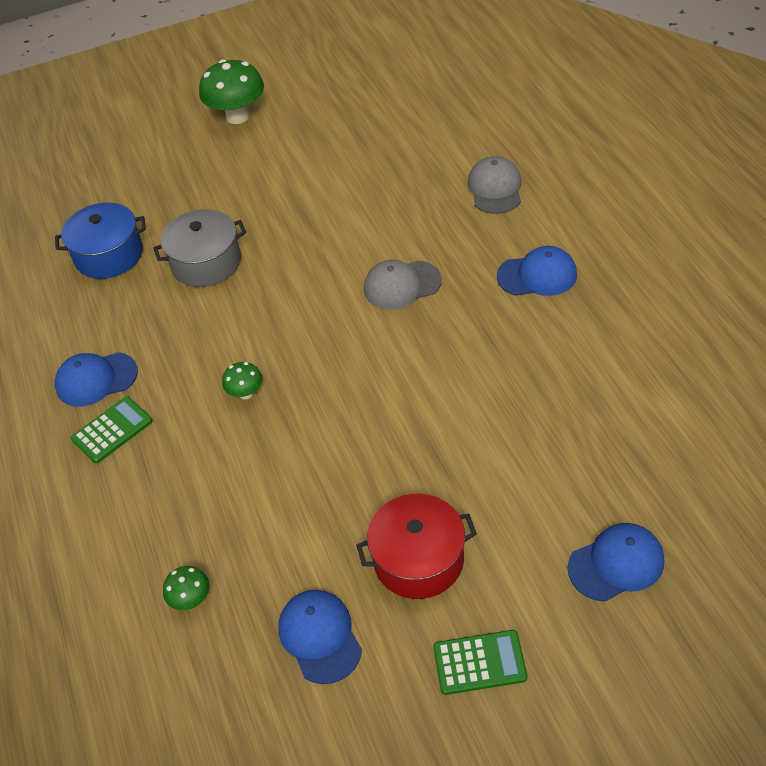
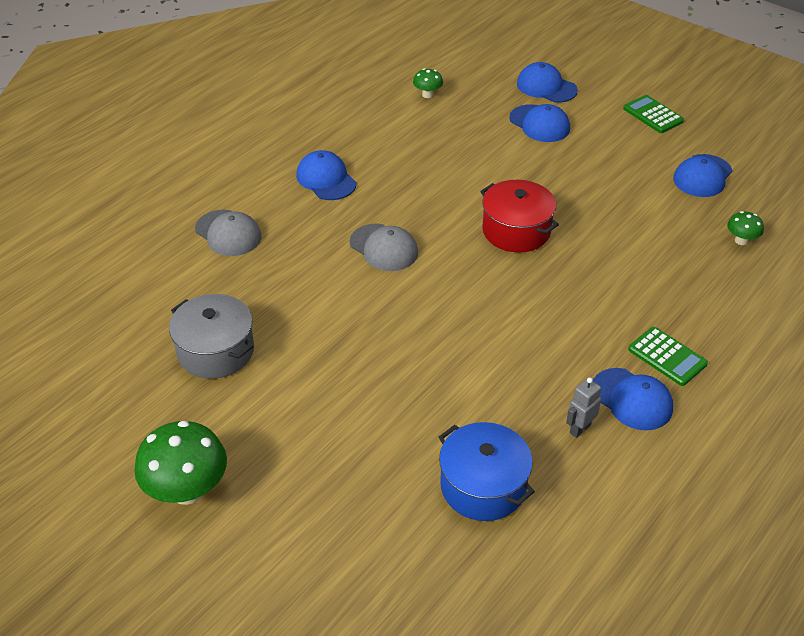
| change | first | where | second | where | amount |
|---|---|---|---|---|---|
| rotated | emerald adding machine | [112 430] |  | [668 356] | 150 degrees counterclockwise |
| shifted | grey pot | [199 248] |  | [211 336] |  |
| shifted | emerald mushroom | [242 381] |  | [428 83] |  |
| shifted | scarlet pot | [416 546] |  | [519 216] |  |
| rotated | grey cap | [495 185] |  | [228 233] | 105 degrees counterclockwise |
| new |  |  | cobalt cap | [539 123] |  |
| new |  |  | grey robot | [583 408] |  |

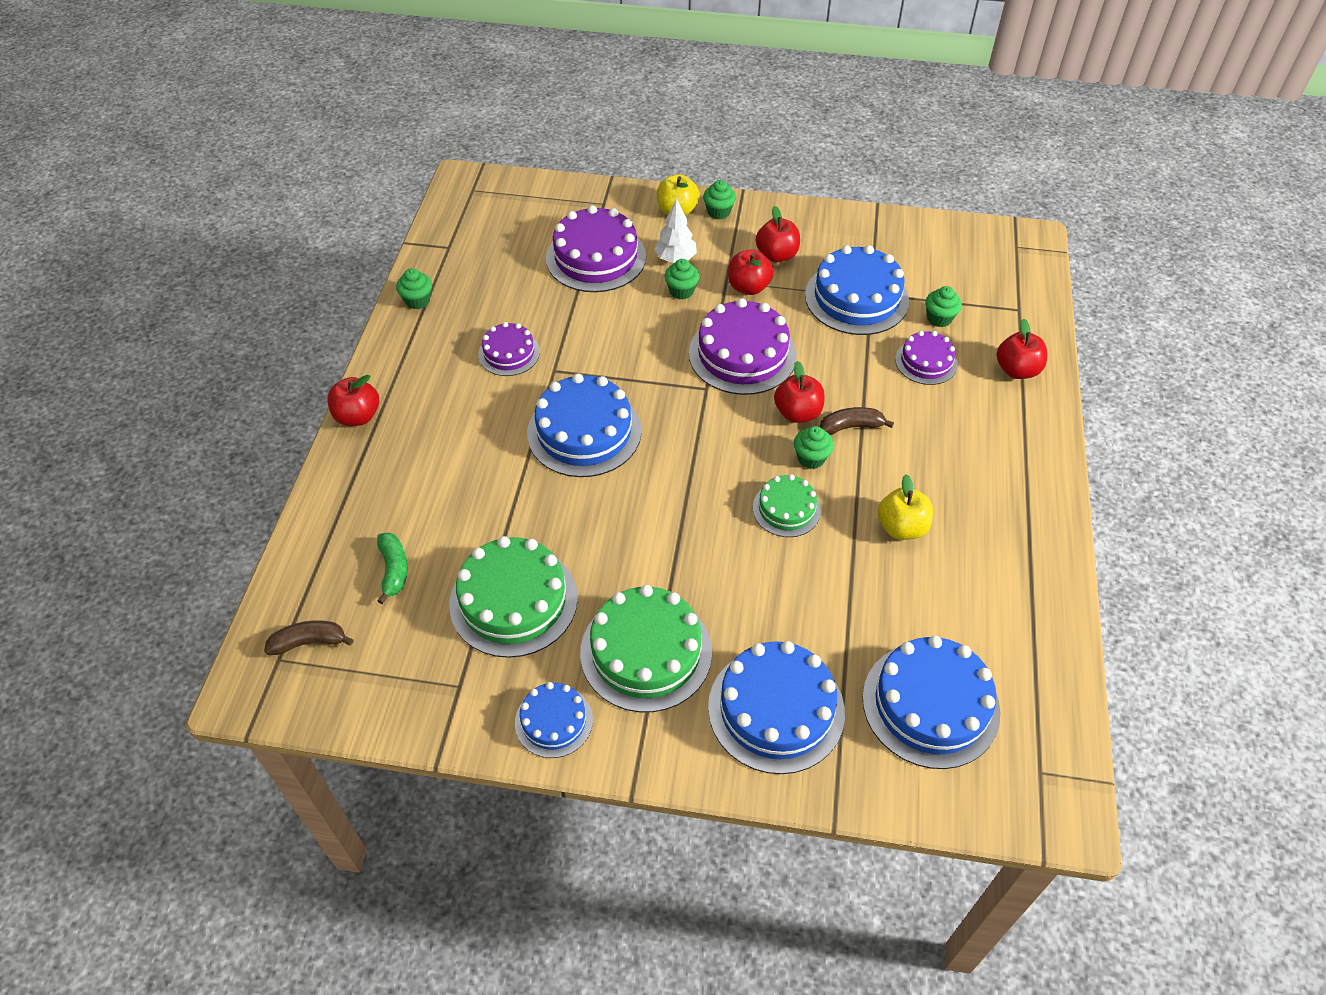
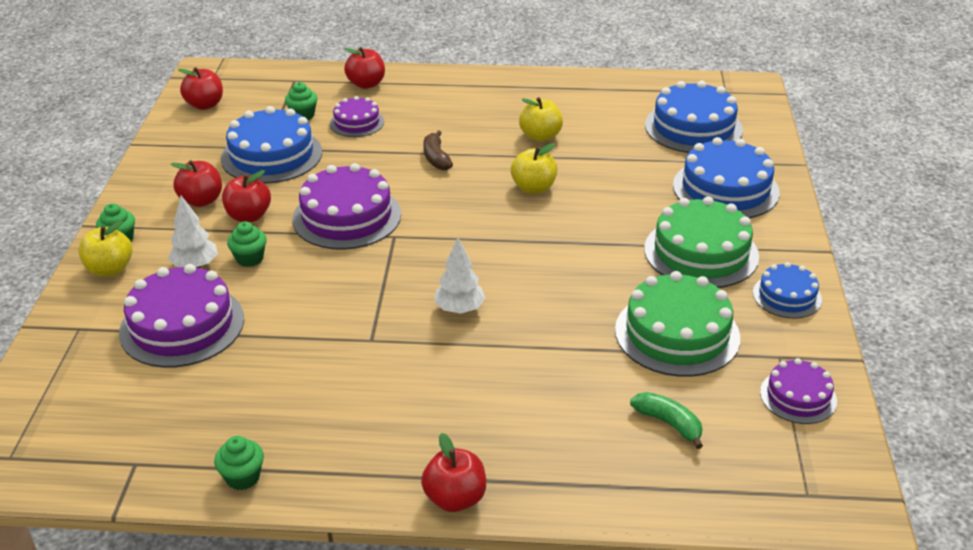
| change | first | where | second | where | amount |
|---|---|---|---|---|---|
| gone | brown banana fruit | [308 637] |  |  |  |
| rotated | emerald banana fruit | [392 568] |  | [666 420] | 60 degrees clockwise |
| shifted | royal purple gateau | [509 349] |  | [798 391] |  |
| swapped | cobalt gateau | [584 425] | white fir tree | [459 275] |  |
| swapped | emerald gateau | [787 505] | bright yellow apple | [534 168] |  |
| shifted | scarlet apple | [799 392] |  | [200 88] |  |
| gone | emerald muffin | [814 447] |  |  |  |

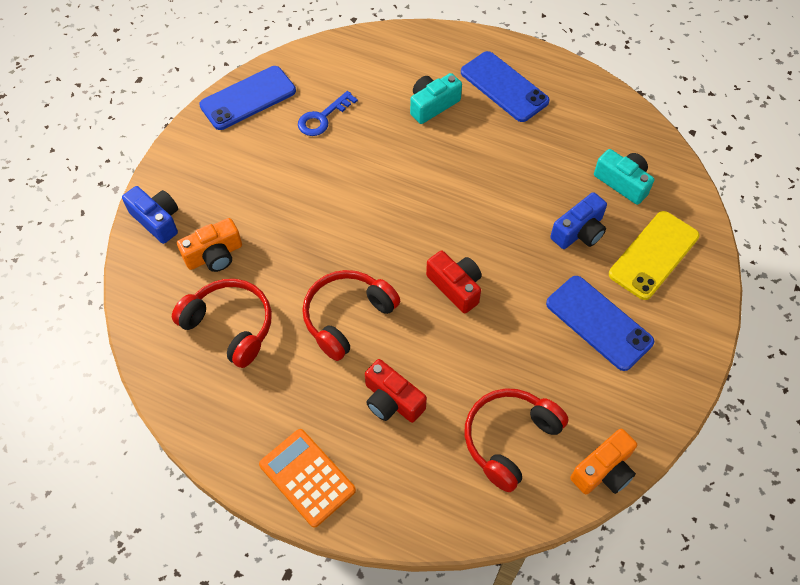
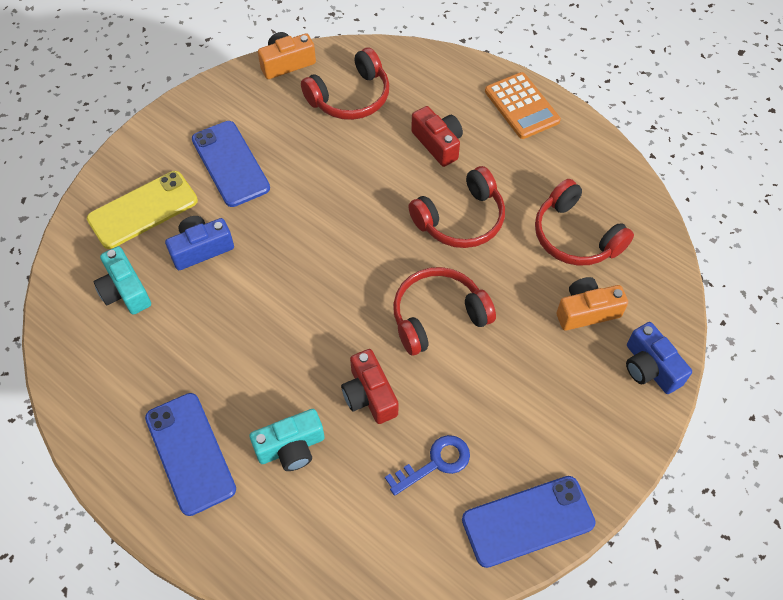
| change | first | where | second | where | amount |
|---|---|---|---|---|---|
| shifted | scarlet photo camera | [453 282] |  | [369 386] |  |
| new |  |  | scarlet headphones | [444 311] |  |

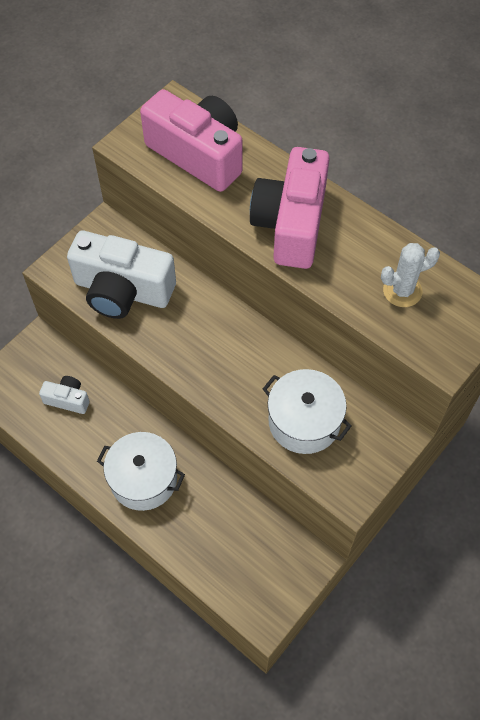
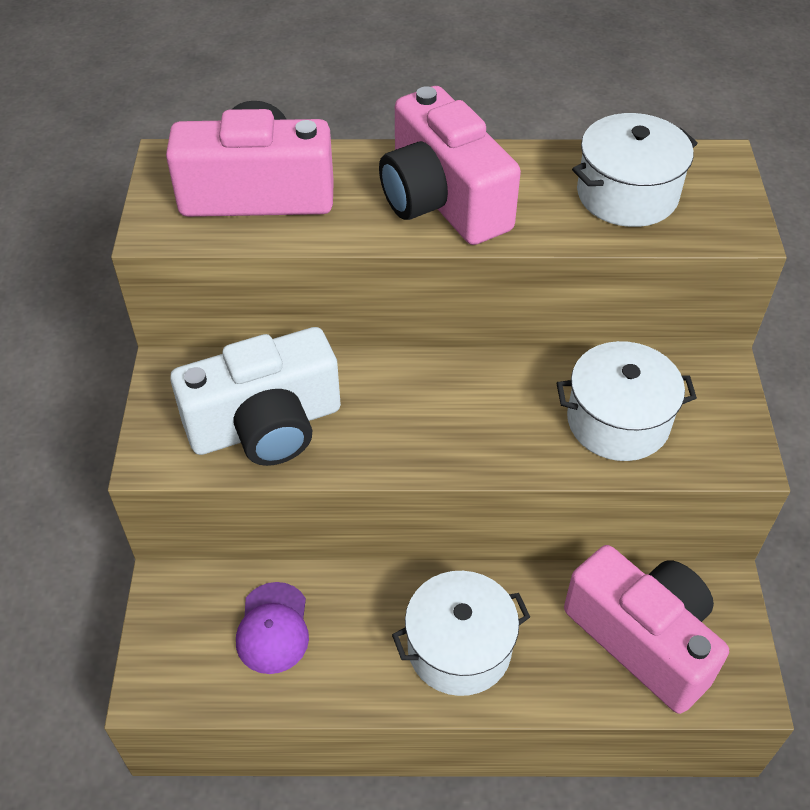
| change | first | where | second | where | amount |
|---|---|---|---|---|---|
| swapped | white photo camera | [64 395] | royal purple cap | [272 628] |  |
| swapped | white cactus | [410 275] | white pot | [635 170] |  |
| new |  |  | pink photo camera | [646 629] |  |

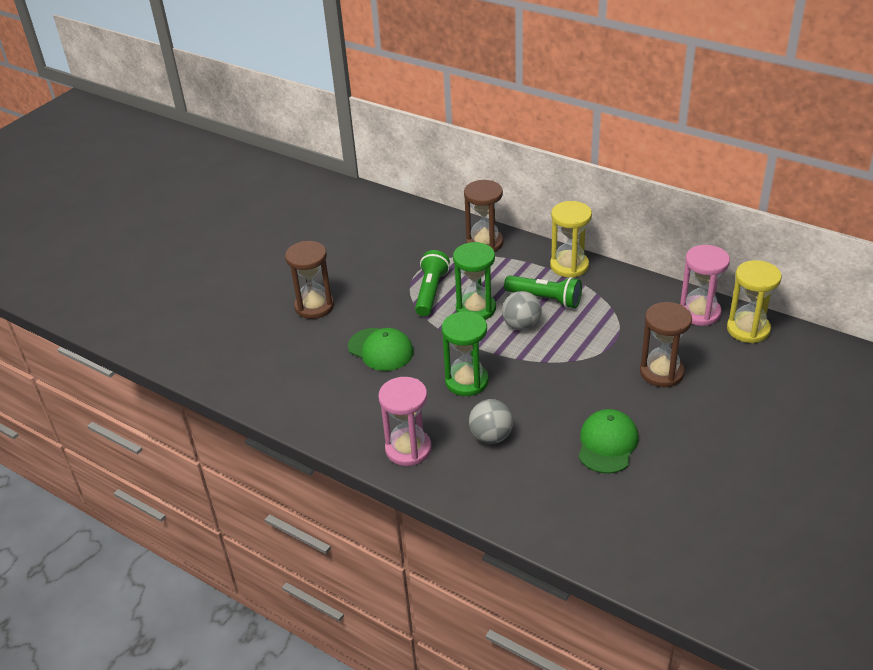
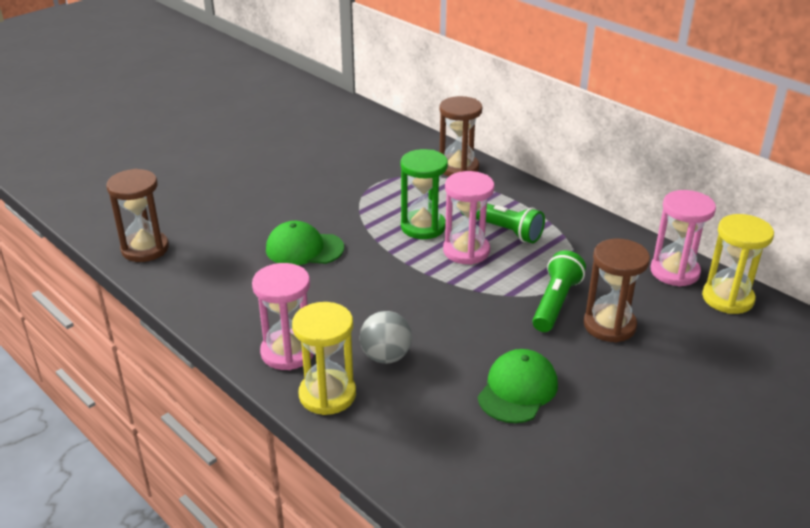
| change | first | where | second | where | amount |
|---|---|---|---|---|---|
| shifted | brown hourglass | [309 280] |  | [137 215] |  |
| rotated | emerald cap | [381 349] |  | [305 243] | 135 degrees clockwise |
| shifted | emerald pocket torch | [432 283] |  | [559 291] |  |
| gone | emerald hourglass | [465 353] |  |  |  |
| swapped | grey play ball | [522 310] | pink hourglass | [469 218] |  |
| shifted | bright yellow hourglass | [571 239] |  | [324 358] |  |

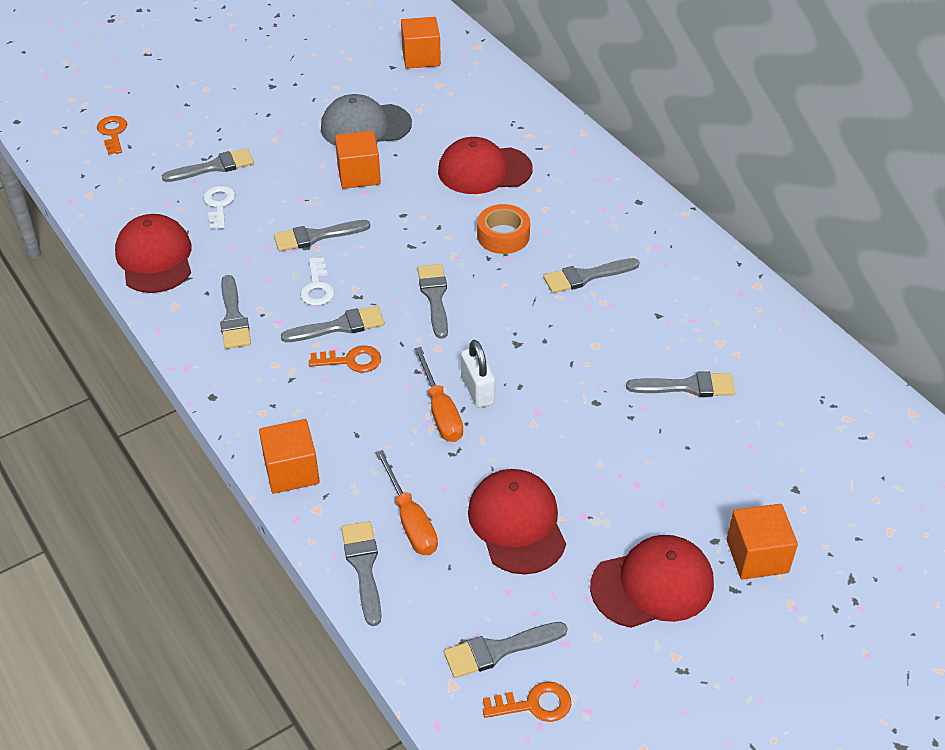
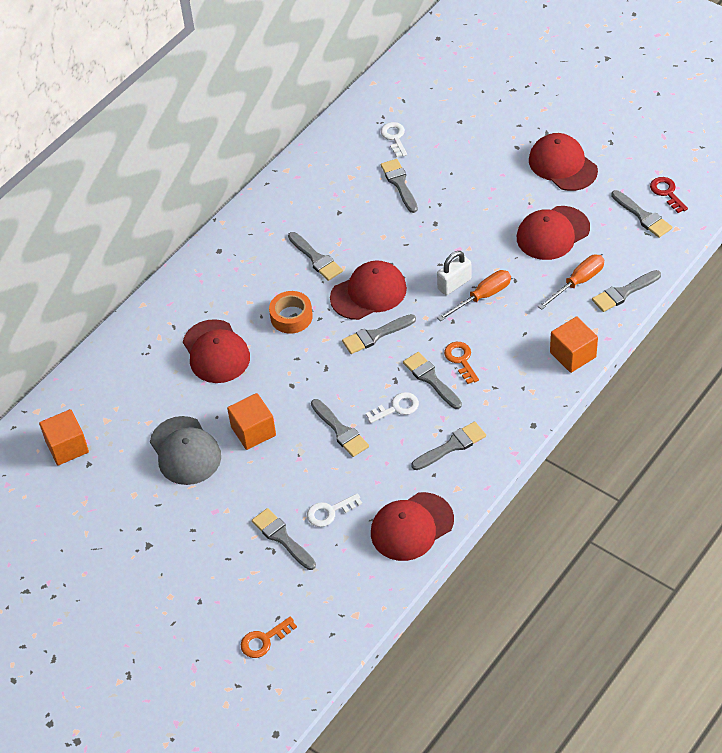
| change | first | where | second | where | amount |
|---|---|---|---|---|---|
| repainted | orange-coloured key | [527 701] | scarlet key | [669 195] |  |
| gone | orange-coloured cube | [762 542] |  |  |  |
| new |  |  | scarlet cap | [368 290] |  |
| new |  |  | white key | [394 139] |  |

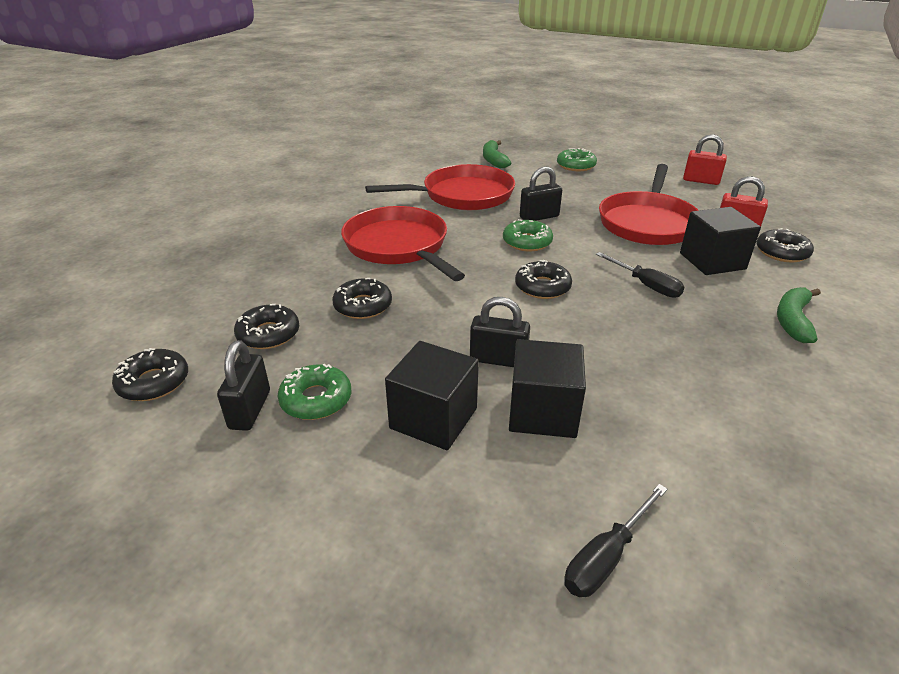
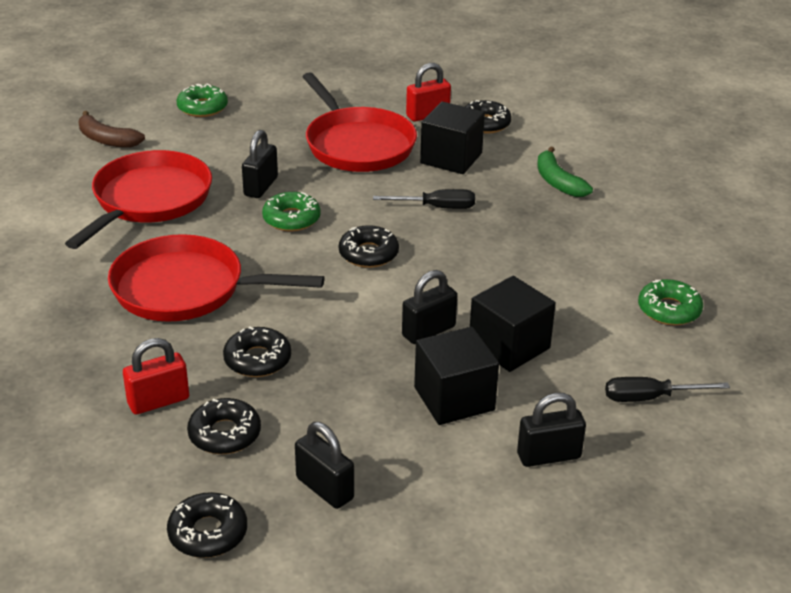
| change | first | where | second | where | amount |
|---|---|---|---|---|---|
| shifted | emerald doughnut | [314 392] |  | [670 302] |  |
| repainted | emerald banana fruit | [497 154] | brown banana fruit | [111 129] |  |
| rotated | jet-black screwdriver | [616 540] |  | [667 389] | 90 degrees clockwise |
| shifted | scarlet lock | [705 159] |  | [156 376] |  |
| new |  |  | jet-black lock | [551 430] |  |

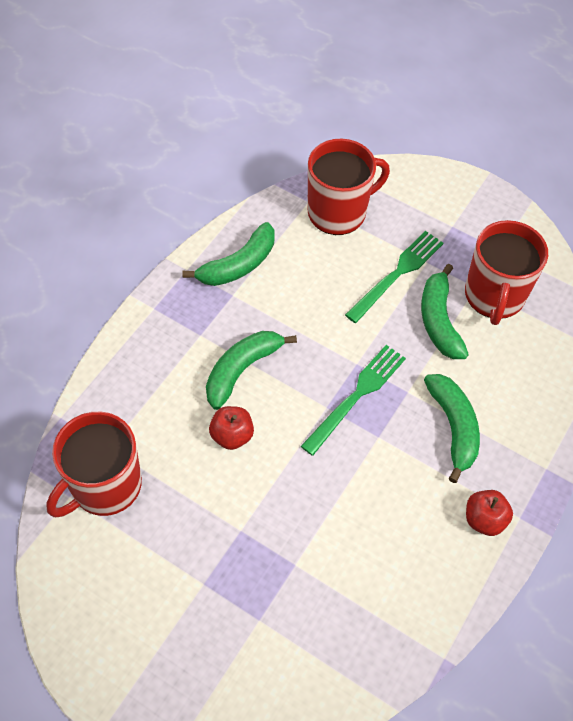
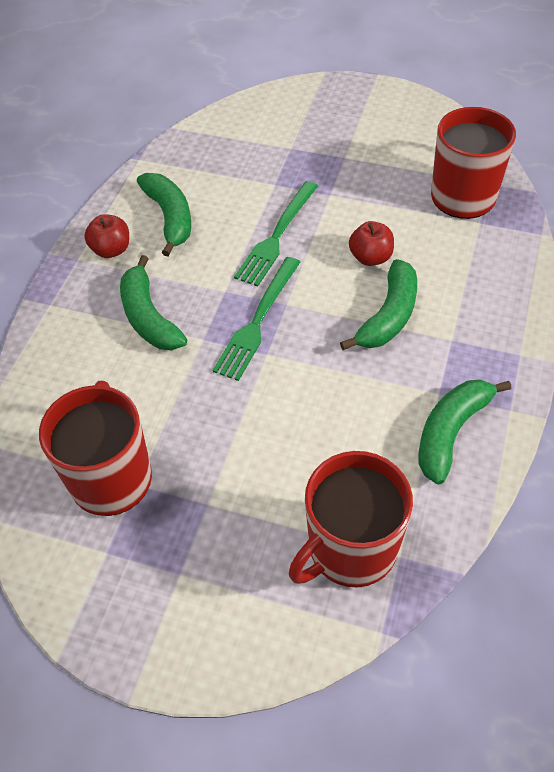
| change | first | where | second | where | amount |
|---|---|---|---|---|---|
| shifted | emerald dinner fork | [394 277] |  | [276 234] |  |
| shifted | emerald banana fruit | [445 311] |  | [164 214] |  |

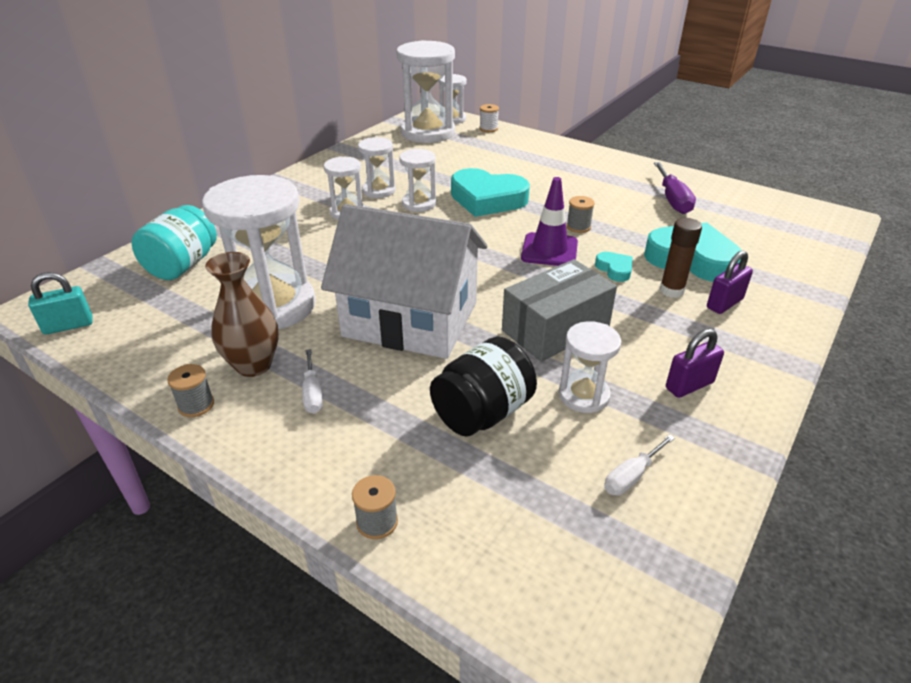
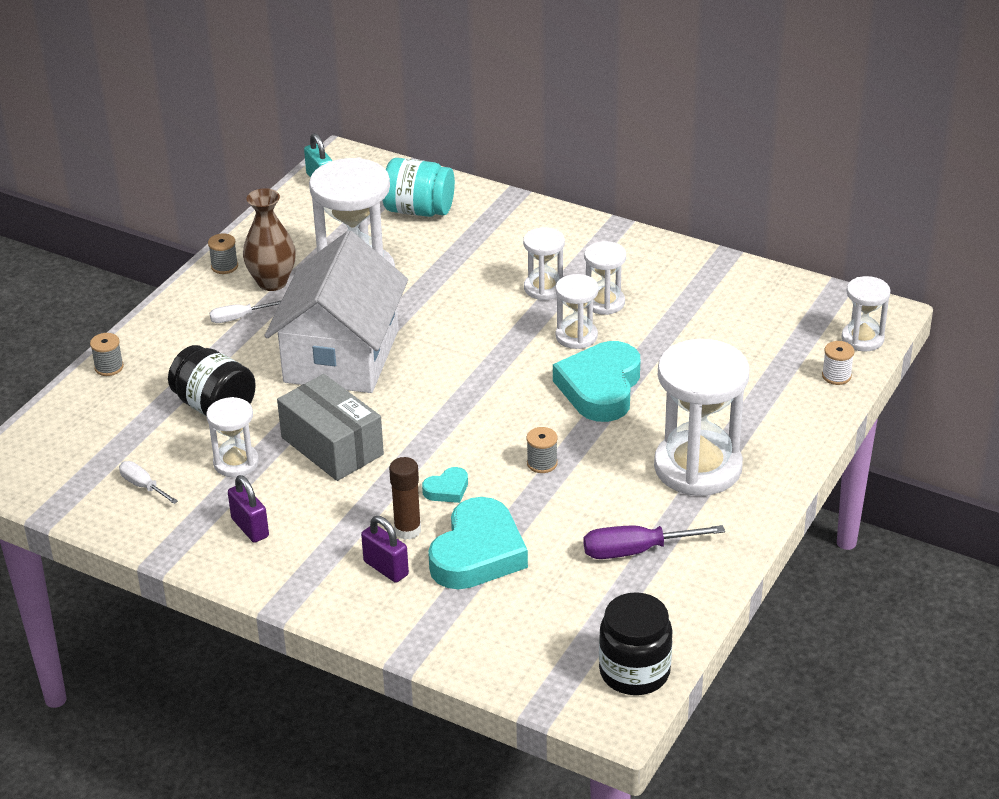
| change | first | where | second | where | amount |
|---|---|---|---|---|---|
| shifted | white hourglass | [426 91] |  | [702 417] |  |
| gone | royal purple safety cone | [549 221] |  |  |  |
| new |  |  | jet-black jam jar | [635 643] |  |

